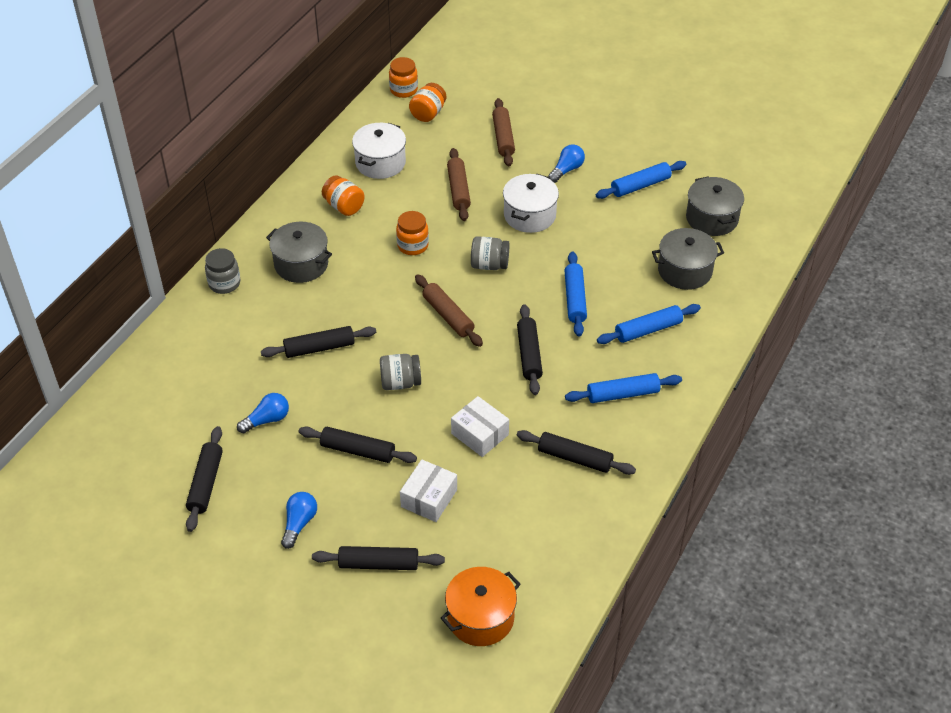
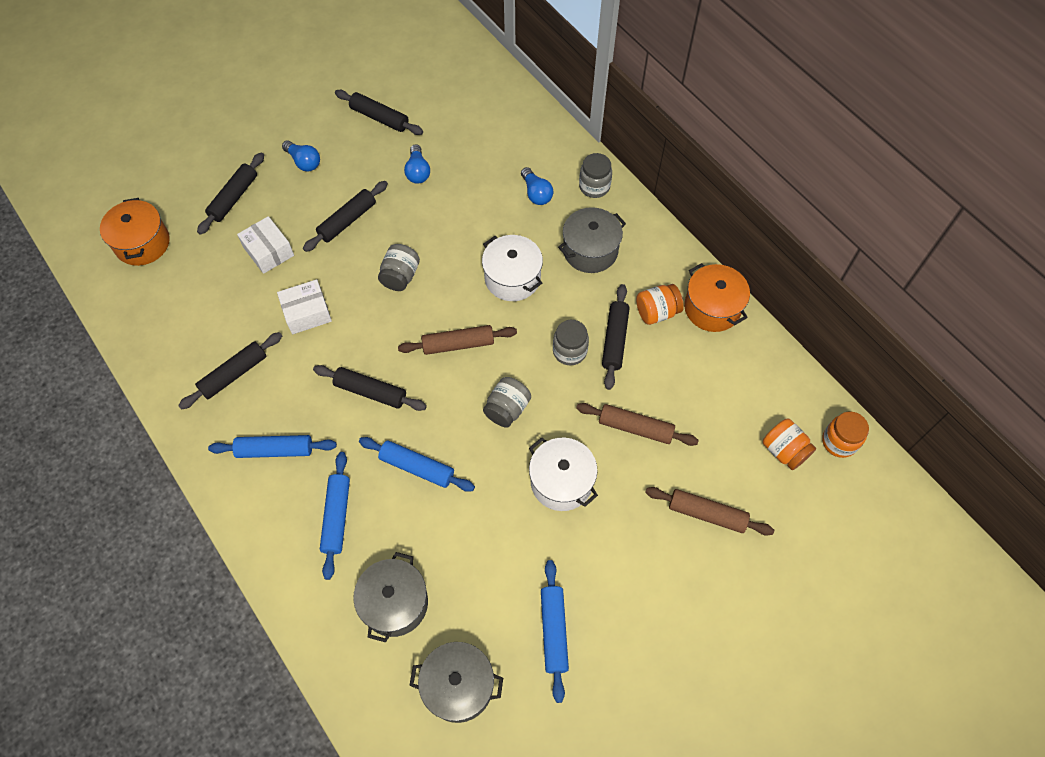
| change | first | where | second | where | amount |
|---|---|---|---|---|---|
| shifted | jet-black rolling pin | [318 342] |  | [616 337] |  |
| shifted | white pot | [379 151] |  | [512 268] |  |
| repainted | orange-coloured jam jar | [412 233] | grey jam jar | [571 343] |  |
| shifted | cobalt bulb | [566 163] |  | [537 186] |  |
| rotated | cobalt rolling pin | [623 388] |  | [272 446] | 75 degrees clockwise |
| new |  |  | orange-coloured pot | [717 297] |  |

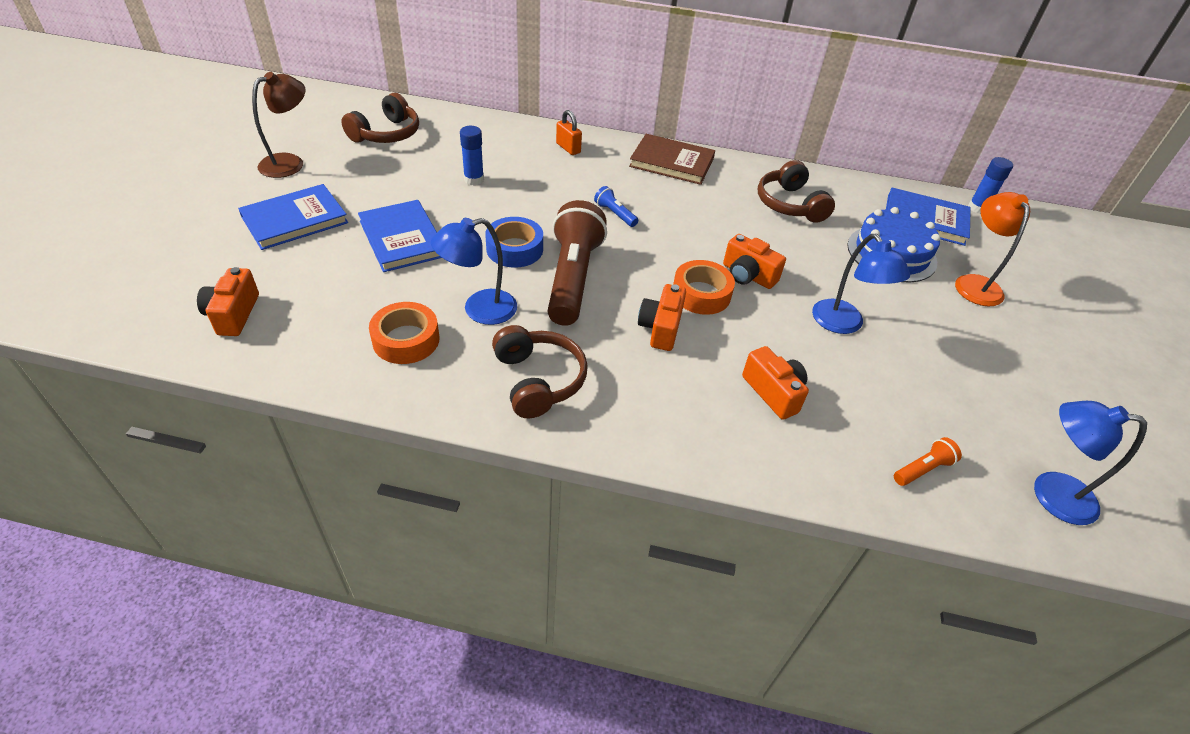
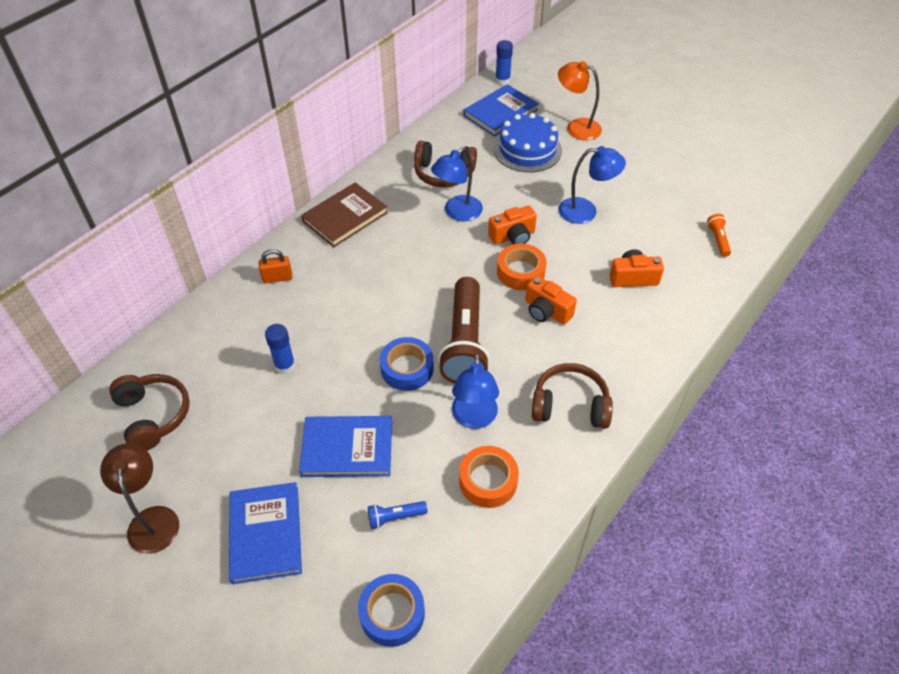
| change | first | where | second | where | amount |
|---|---|---|---|---|---|
| swapped | orange-coloured photo camera | [228 301] | cobalt roll of tape | [391 610] |  |
| rotated | brown pocket torch | [577 263] |  | [464 330] | 120 degrees counterclockwise |
| shifted | cobalt pocket torch | [616 206] |  | [398 515] |  |
| shifted | cobalt reading lamp | [1090 463] |  | [457 184] |  |

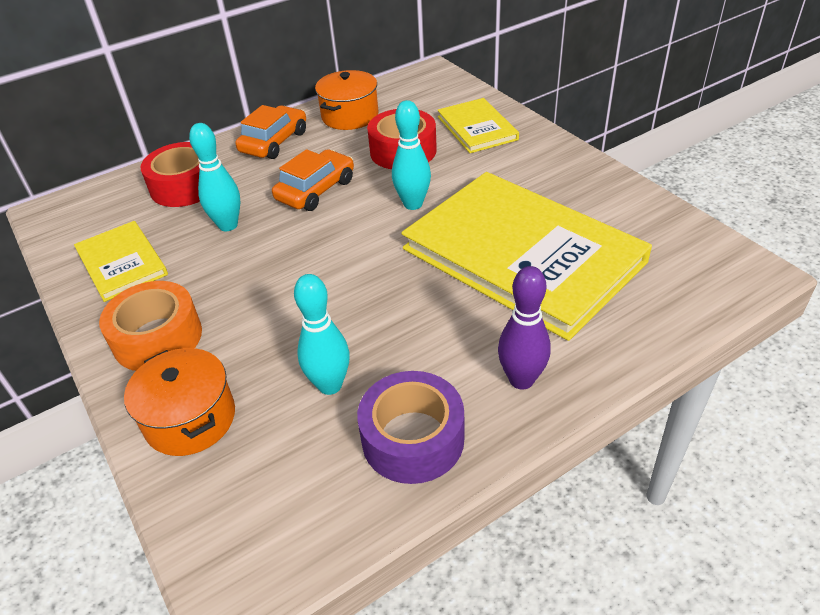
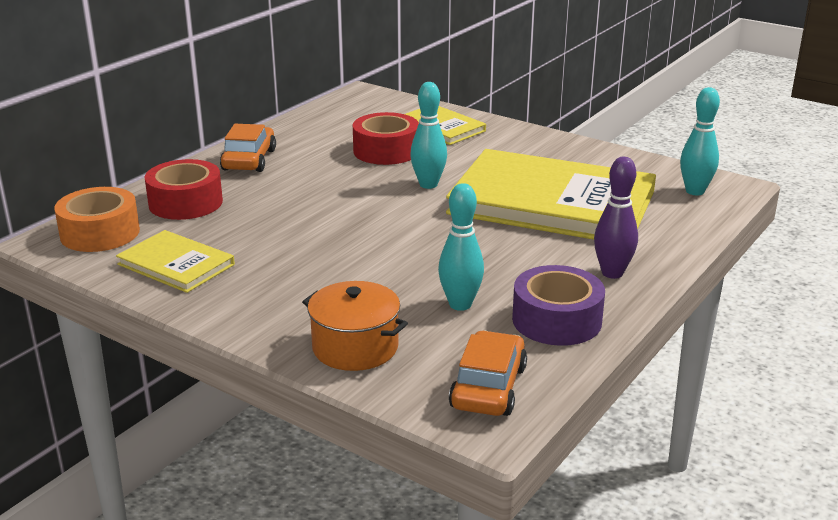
| change | first | where | second | where | amount |
|---|---|---|---|---|---|
| shifted | orange-coloured roll of tape | [150 326] |  | [97 219] |  |
| shifted | turquoise skittle | [214 177] |  | [700 141] |  |
| shifted | orange-coloured automobile | [313 180] |  | [488 373] |  |
| gone | orange-coloured pot | [346 100] |  |  |  |

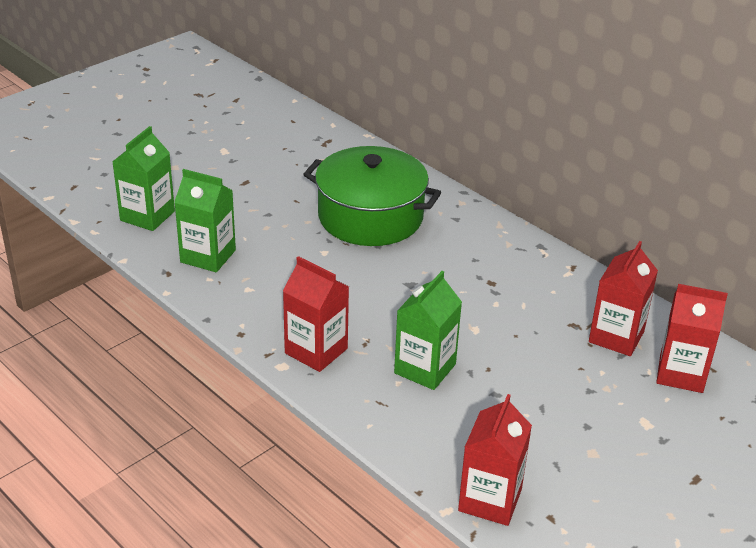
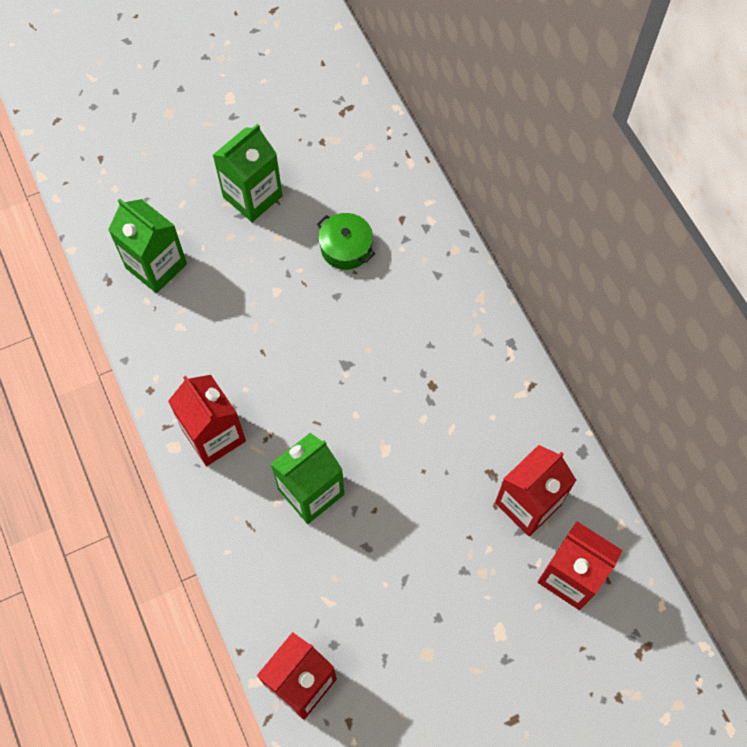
| change | first | where | second | where | amount |
|---|---|---|---|---|---|
| shifted | emerald milk carton | [143 178] |  | [247 173] |  |
| scaled | emerald pot | [372 196] |  | [346 241] | x0.43 |

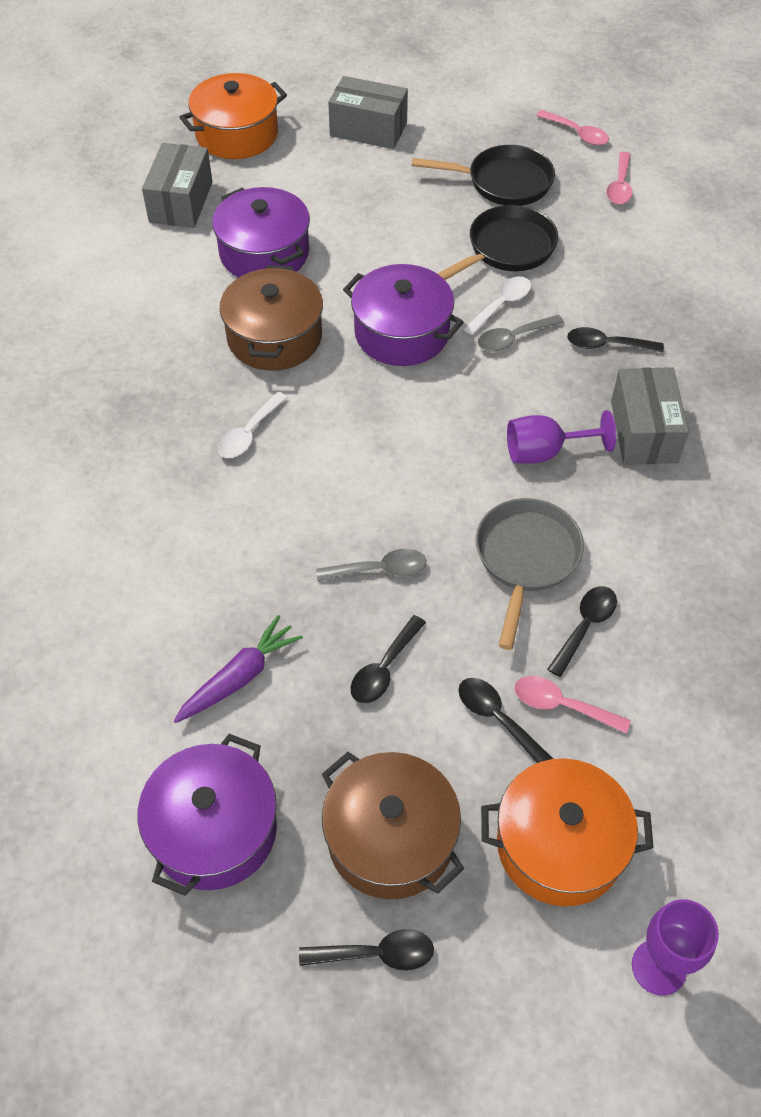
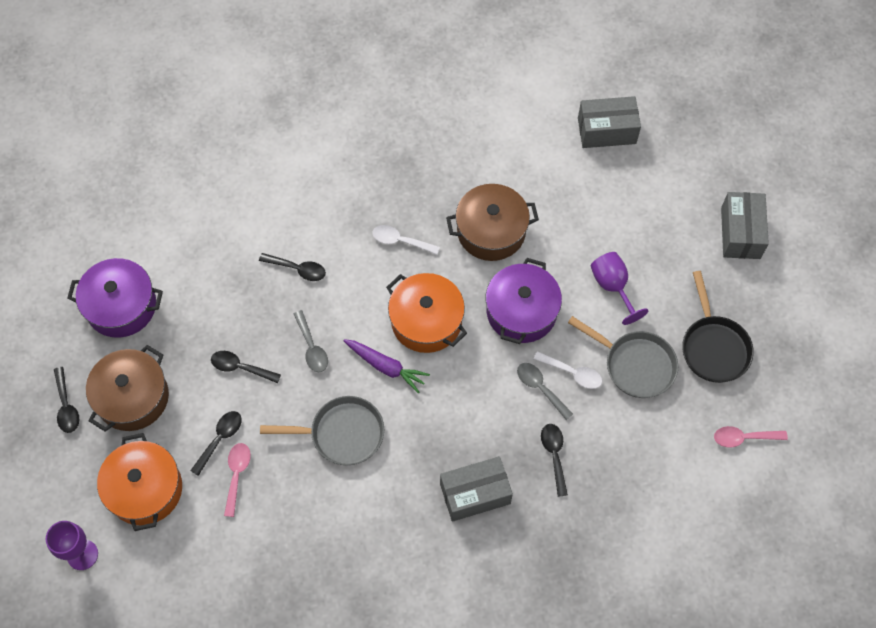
| change | first | where | second | where | amount |
|---|---|---|---|---|---|
| shifted | royal purple root vegetable | [238 669] |  | [386 366] |  |
| shifted | orange-coloured pot | [233 116] |  | [426 313] |  |
| gone | royal purple pot | [261 232] |  |  |  |
| repainted | jet-black skillet | [498 242] | grey skillet | [623 357] |  |
| shifted | royal purple wine glass | [561 437] |  | [619 288] |  |
| gone | pink spoon | [572 127] |  |  |  |
| shifted | jet-black spoon | [582 631] |  | [292 267] |  |

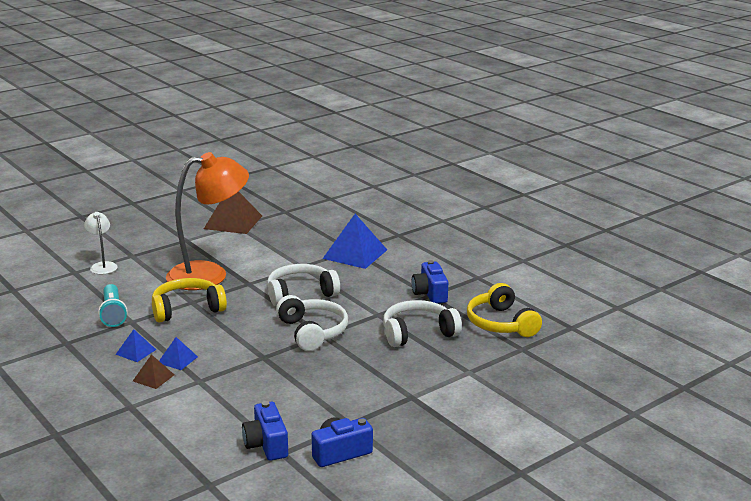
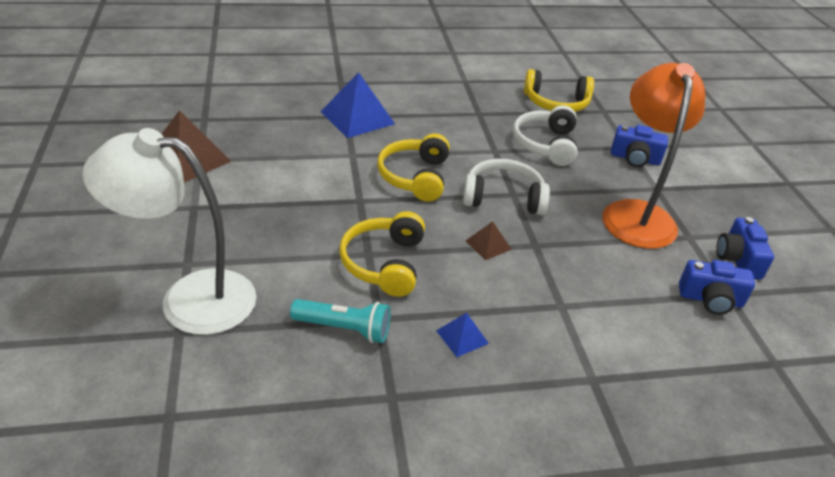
| change | first | where | second | where | amount |
|---|---|---|---|---|---|
| scaled | white reading lamp | [101 243] |  | [169 231] | x2.19 |
| shifted | brown solid pyramid | [153 371] |  | [488 240] |  |
| gone | cobalt solid pyramid | [178 353] |  |  |  |
| shifted | orange-coloured reading lamp | [207 221] |  | [653 156] |  |
| repainted | white headphones | [303 285] | bright yellow headphones | [413 167] |  |
| shifted | cobalt photo camera | [430 282] |  | [639 146] |  |

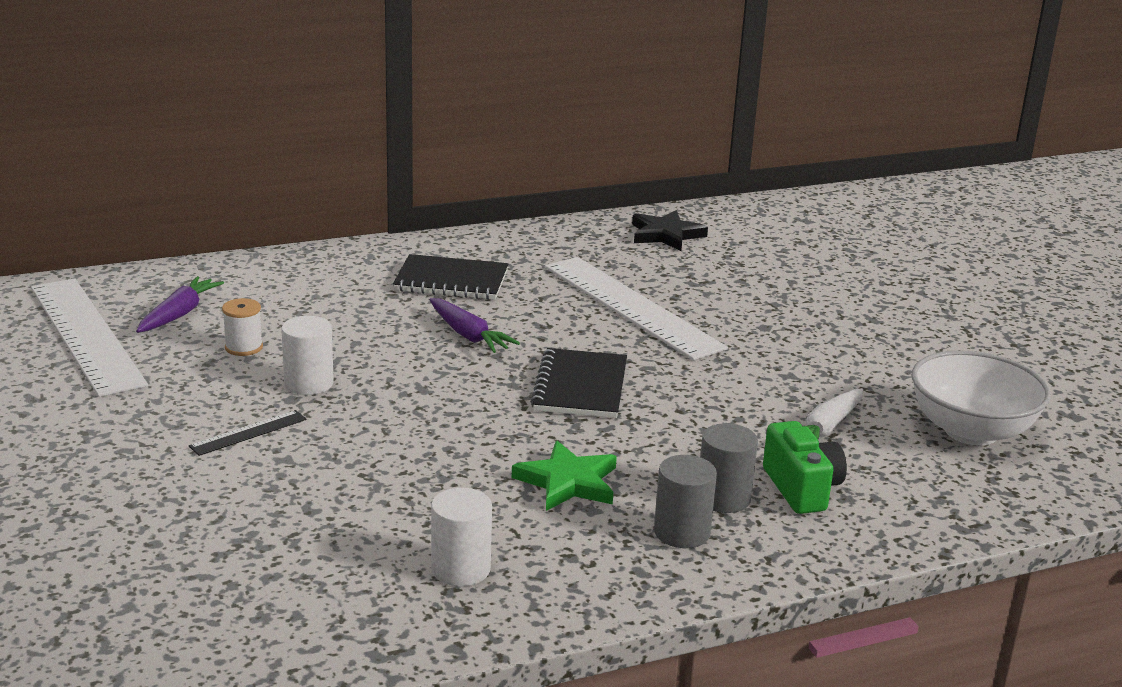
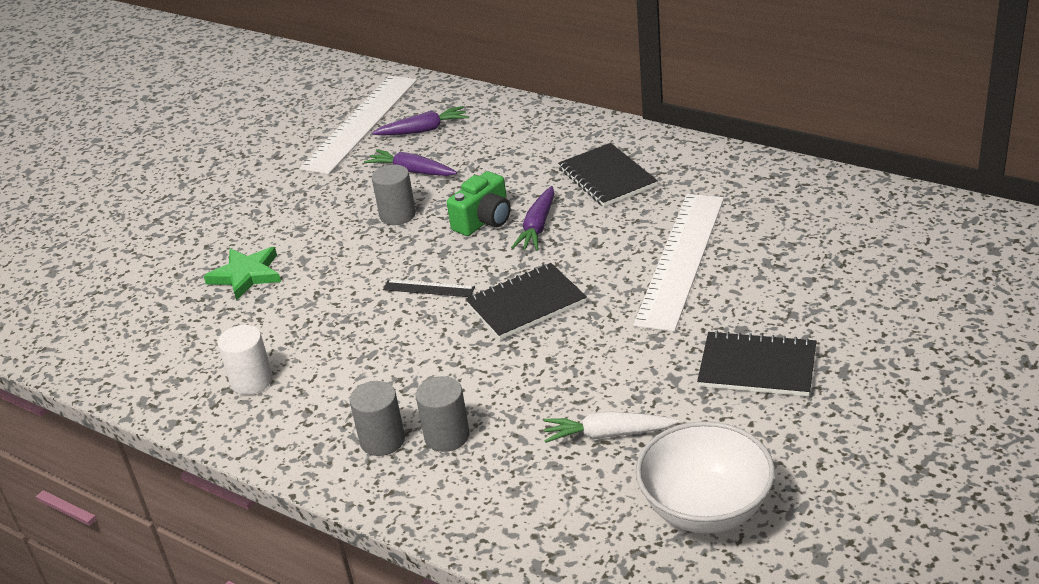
| change | first | where | second | where | amount |
|---|---|---|---|---|---|
| shifted | jet-black straightedge | [248 433] |  | [429 288] |  |
| swapped | white reel of thread | [242 327] | royal purple root vegetable | [410 162] |  |
| repainted | white cylinder shape | [307 355] | grey cylinder shape | [394 195] |  |
| shifted | emerald star shape | [564 476] |  | [242 274] |  |
| gone | jet-black star shape | [670 230] |  |  |  |
| shifted | emerald photo camera | [805 467] |  | [479 203] |  |
| new |  |  | jet-black notebook | [756 363] |  |

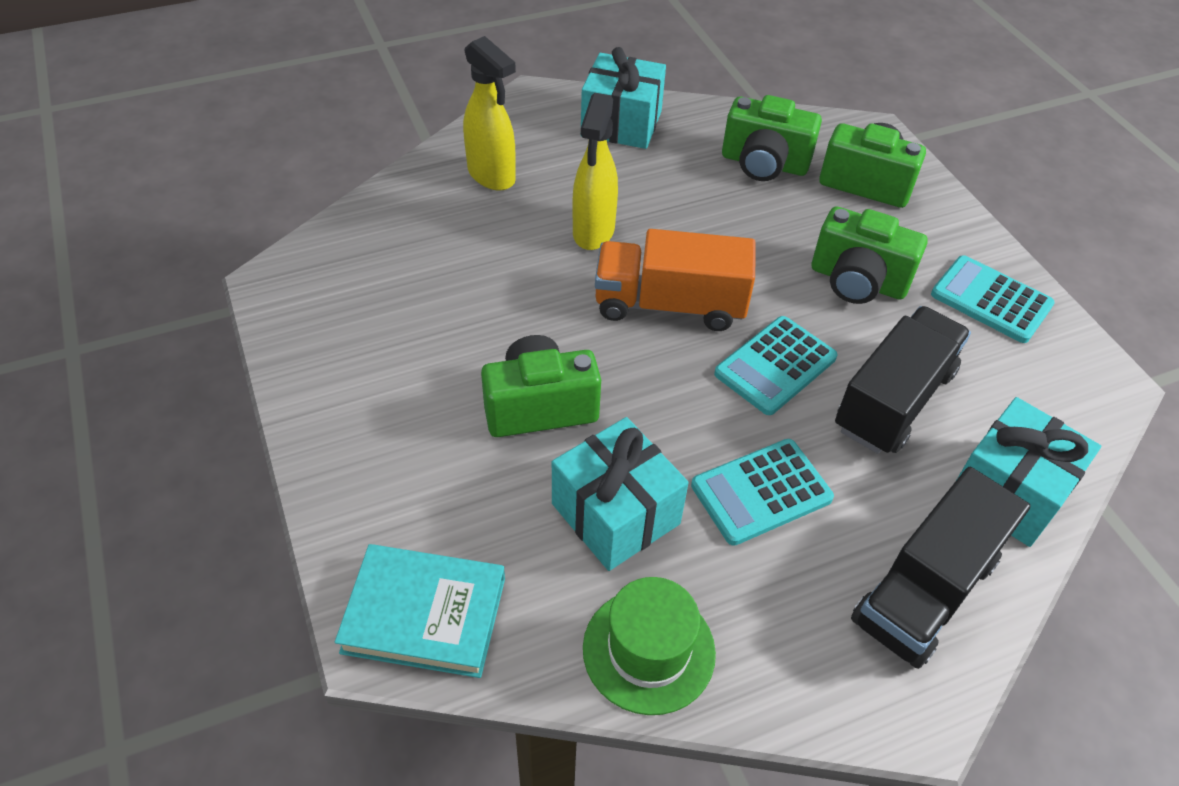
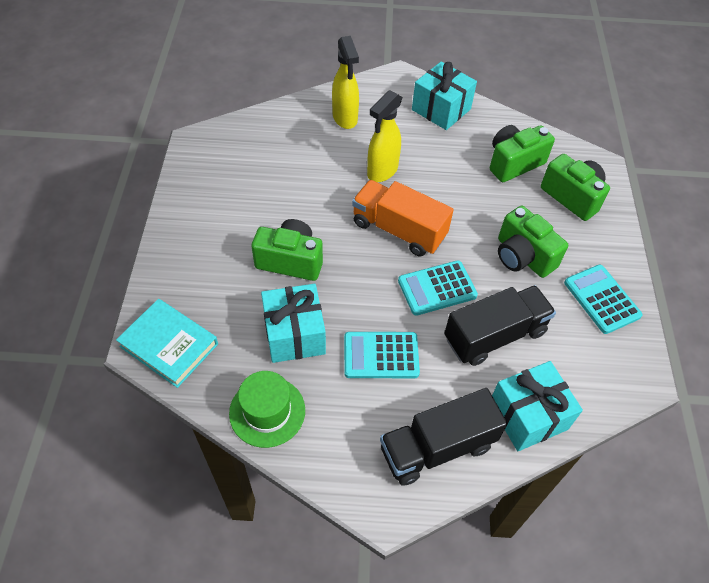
| change | first | where | second | where | amount |
|---|---|---|---|---|---|
| rotated | emerald photo camera | [772 138] |  | [522 153] | 105 degrees clockwise |

